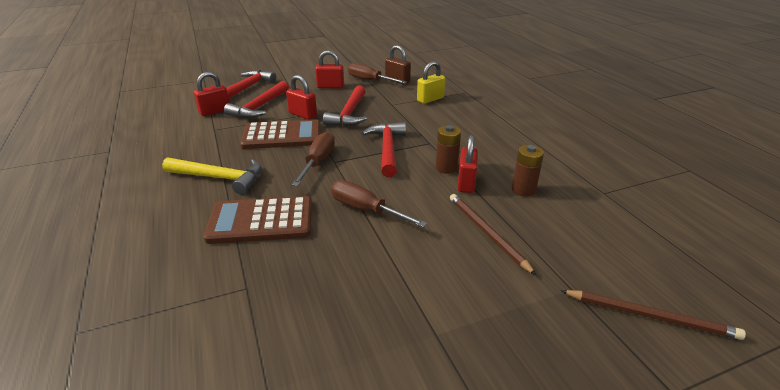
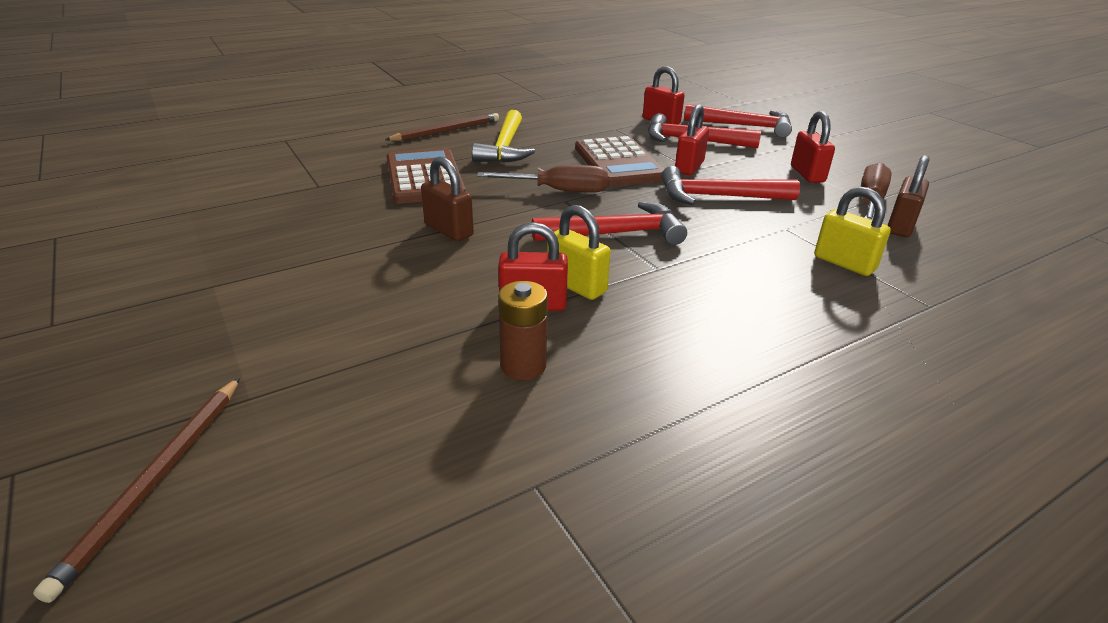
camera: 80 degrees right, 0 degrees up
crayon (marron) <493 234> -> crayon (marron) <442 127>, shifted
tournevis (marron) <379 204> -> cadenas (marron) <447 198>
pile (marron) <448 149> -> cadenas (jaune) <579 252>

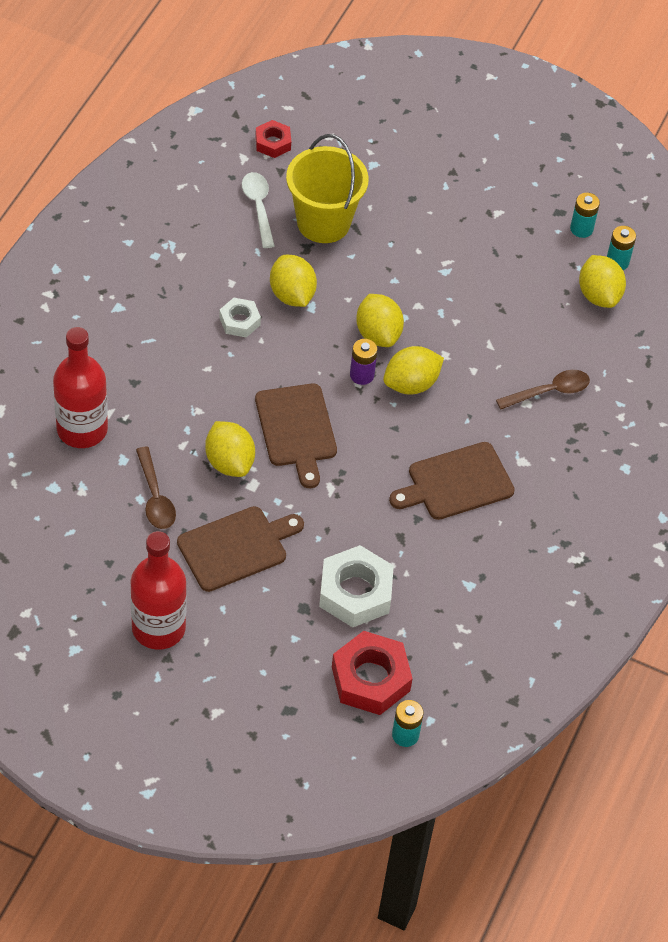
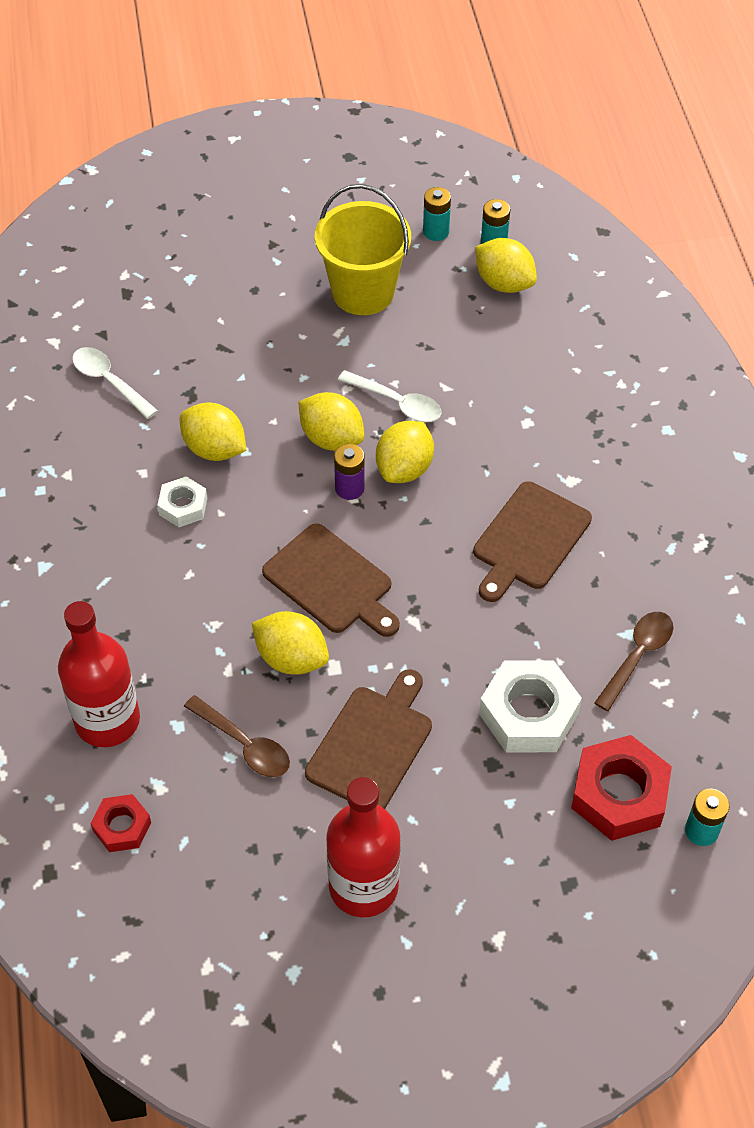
camera: 30 degrees left, 0 degrees up
none -> cuillère (blanc) <389 396>
écrou (rouge) <273 139> -> écrou (rouge) <120 823>, shifted
seau (jaune) <327 188> -> seau (jaune) <363 249>, shifted
cuillère (marron) <543 390> -> cuillère (marron) <633 661>, shifted

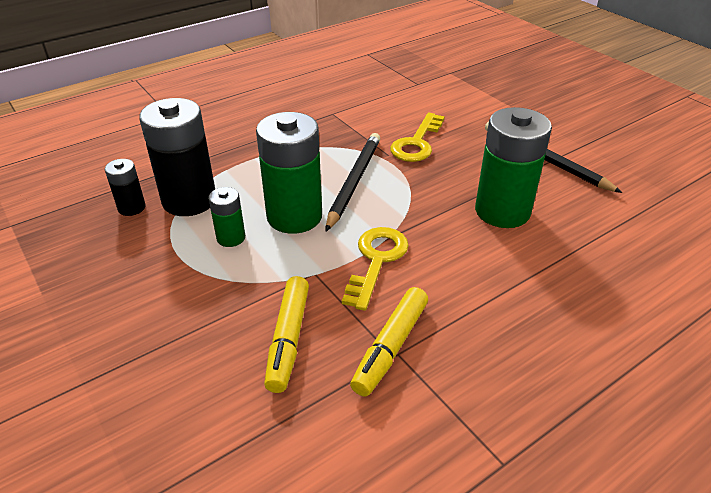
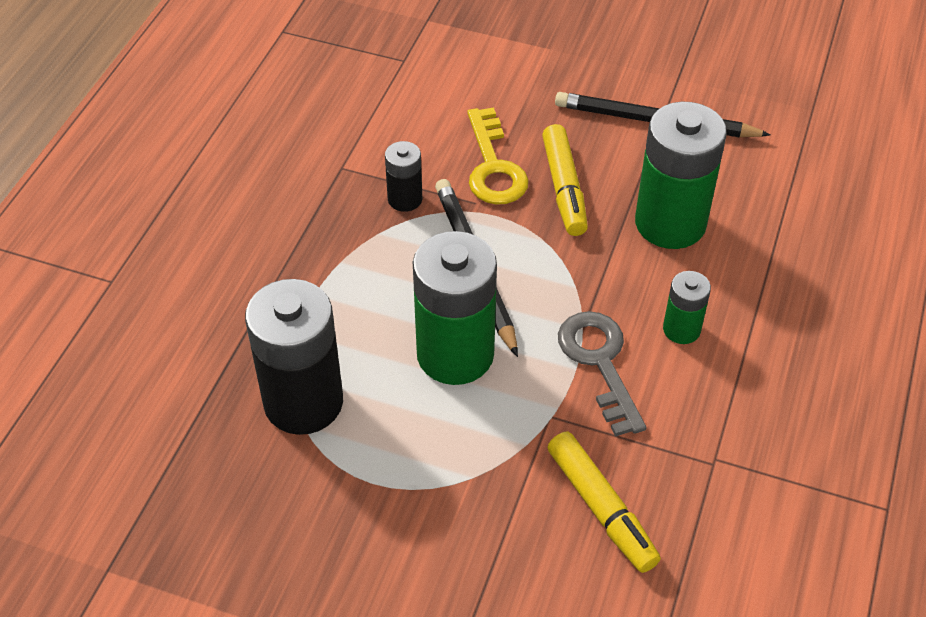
camera: 35 degrees left, 10 degrees up
pile (noir) <125 187> -> pile (noir) <403 176>, shifted
pile (vert) <226 217> -> pile (vert) <687 307>, shifted
feutre (jaune) <389 341> -> feutre (jaune) <565 180>, shifted
clé (jaune) <375 269> -> clé (gris) <602 374>

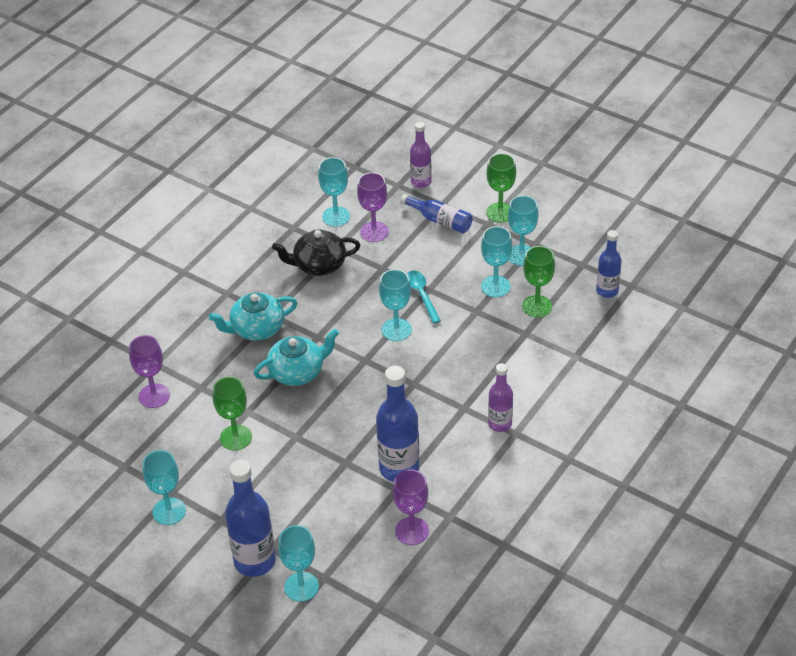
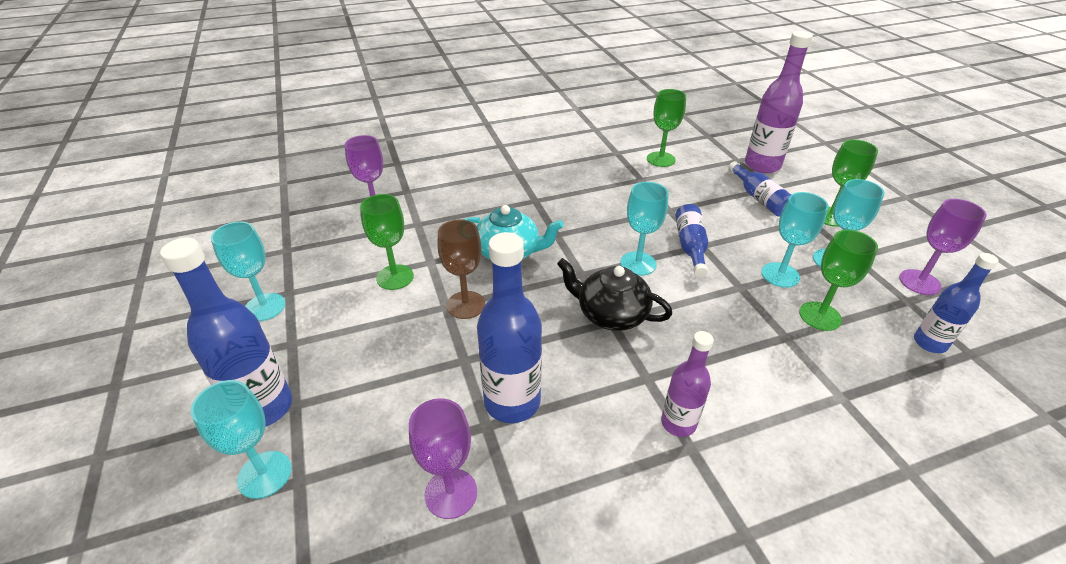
camera: 35 degrees right, 5 degrees down
théière (turquoise) <253 317> -> none
none -> verre à pied (marron) <461 269>
théière (noir) <316 253> -> théière (noir) <615 294>, shifted
verre à pied (violet) <373 207> -> verre à pied (violet) <943 247>, shifted
cuillère (turquoise) <424 297> -> bouteille (bleu) <691 240>
verre à pied (turquoise) <334 192> -> verre à pied (vert) <666 128>
bouteille (violet) <421 155> -> bouteille (violet) <779 102>, x1.66

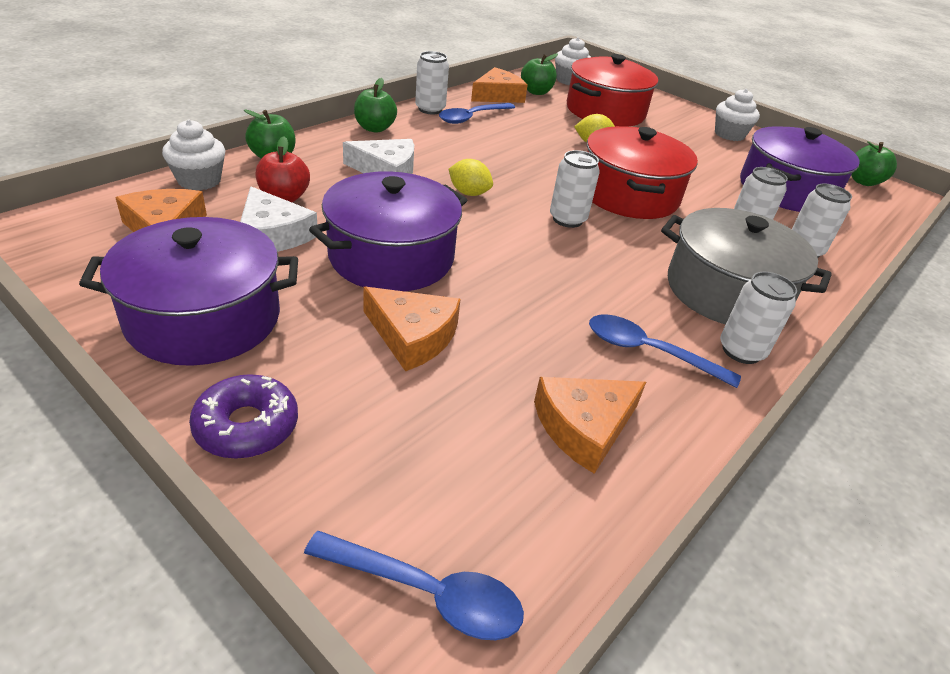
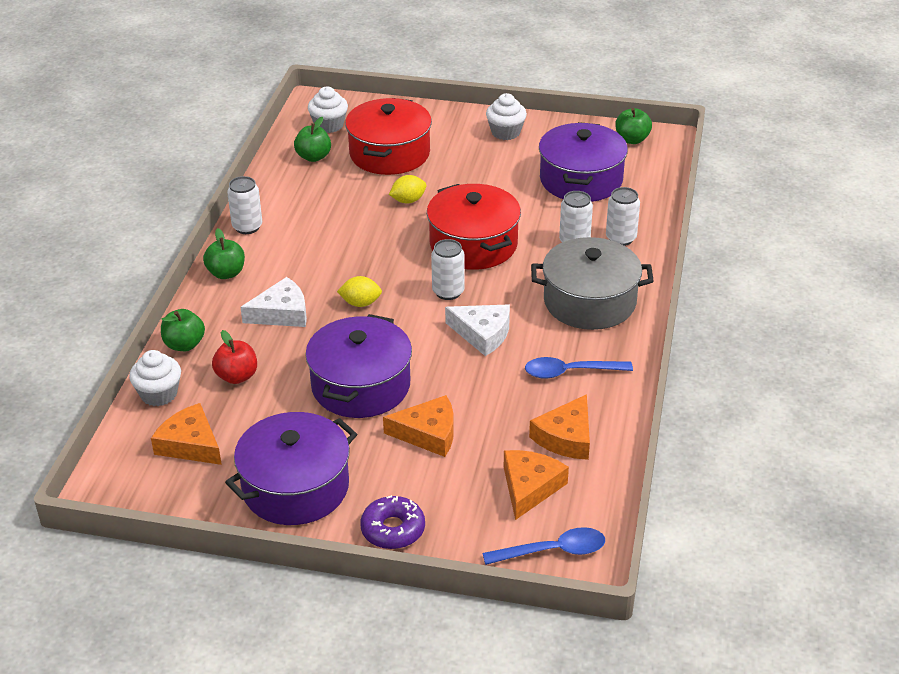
camera: 25 degrees left, 0 degrees up
cuillère (bleu) <477 113> -> none
canette (blanc) <758 318> -> none
fromage (blanc) <278 219> -> fromage (blanc) <477 330>, shifted
fromage (orange) <499 85> -> fromage (orange) <536 485>, shifted

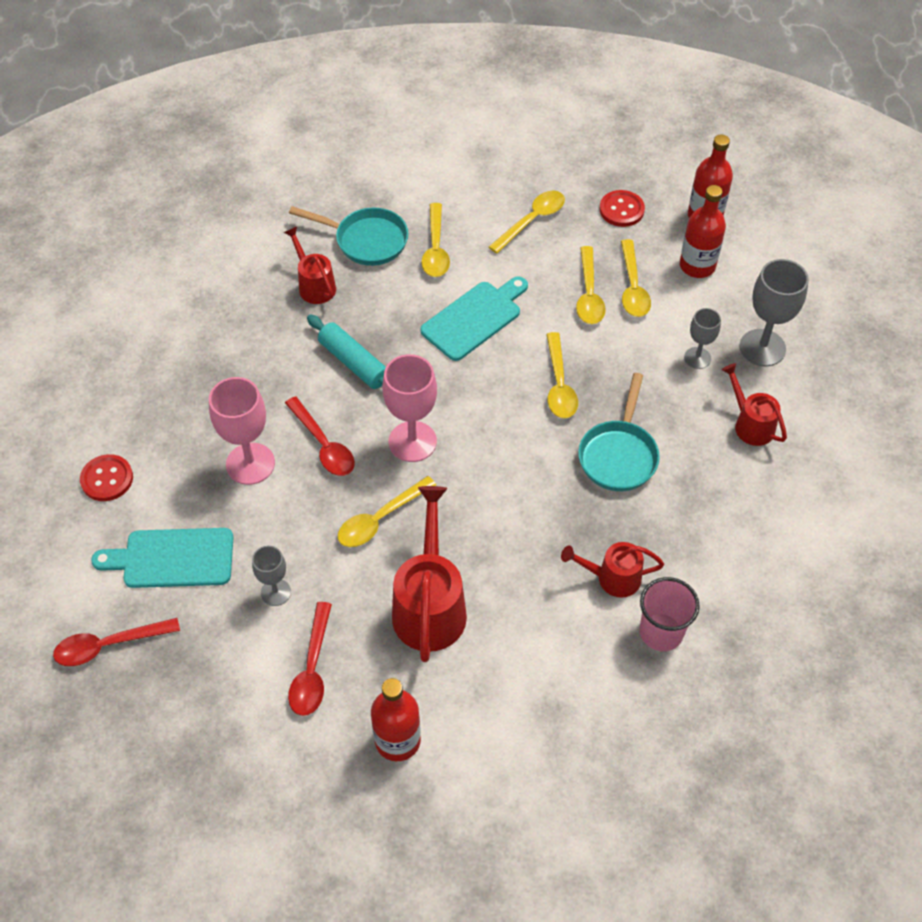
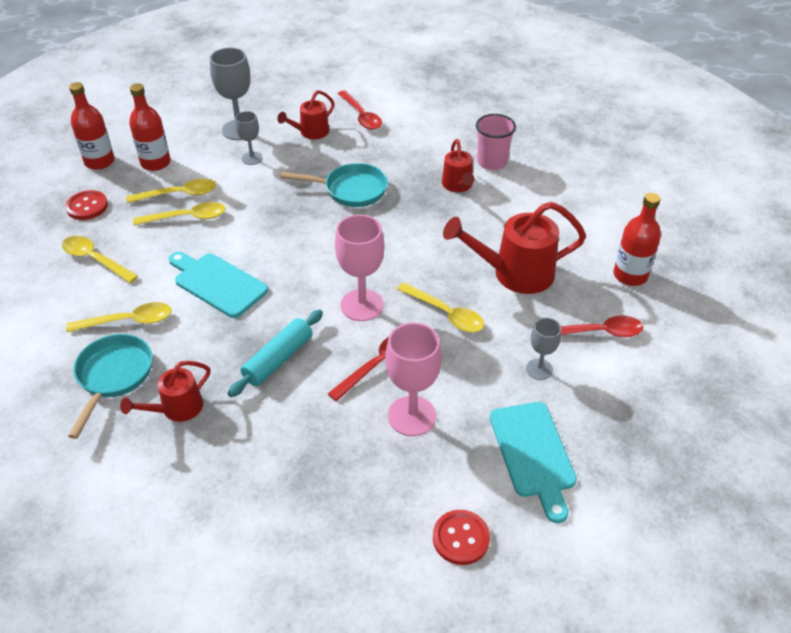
camera: 100 degrees left, 10 degrees down
cuillère (jaune) <562 375> -> none
cuillère (rouge) <116 642> -> cuillère (rouge) <360 110>, shifted

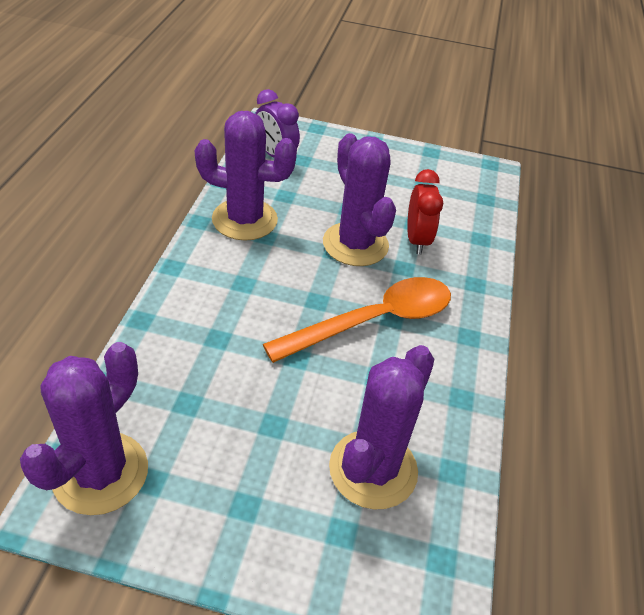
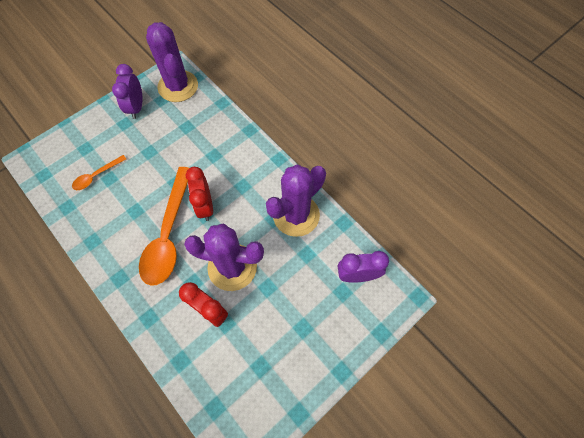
camera: 130 degrees right, 20 degrees up
none -> réveil (violet) <127 91>
none -> réveil (rouge) <199 194>
cactus (violet) <381 427> -> cuillère (orange) <99 172>

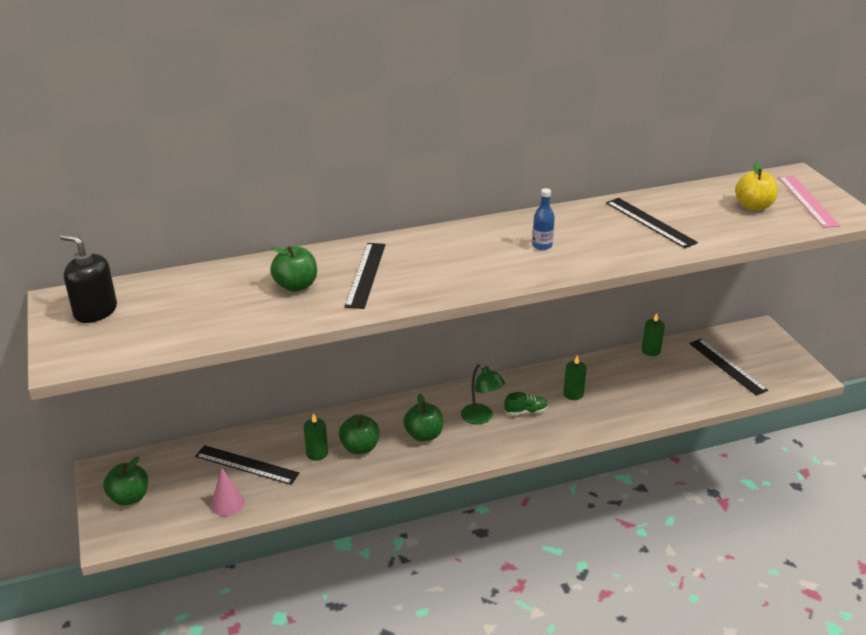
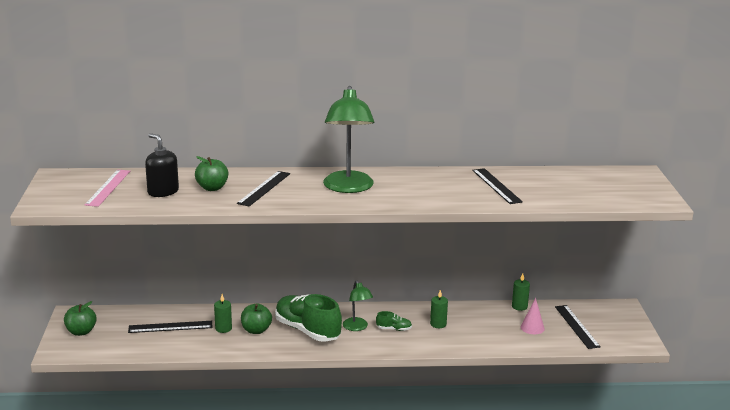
camera: 15 degrees right, 10 degrees down
bouteille (bleu) <543 219> -> none
pomme (jaune) <756 186> -> none
none -> lampe (vert) <349 139>
distributeur de savon (noir) <88 278> -> distributeur de savon (noir) <162 165>, shifted
cône (rose) <228 492> -> cône (rose) <533 316>, shifted
règle (rose) <809 201> -> règle (rose) <107 188>, shifted
pomme (vert) <423 417> -> chaussure (vert) <308 318>
règle (noir) <247 465> -> règle (noir) <170 327>, 45 degrees counterclockwise

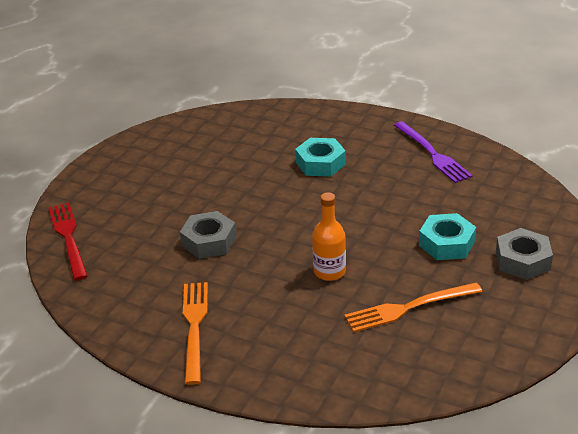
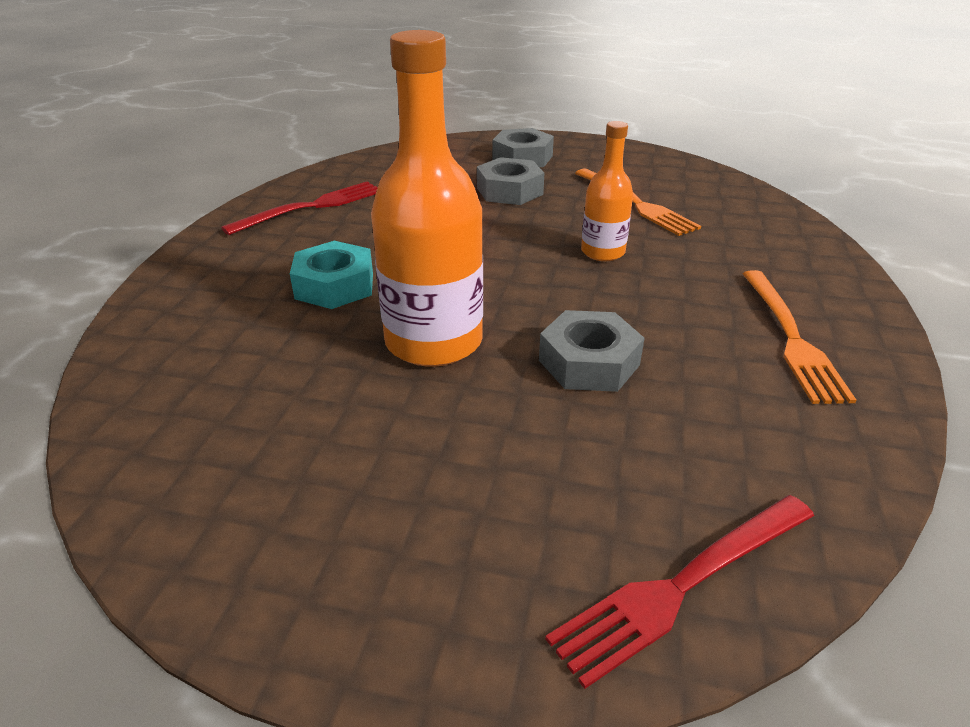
camera: 105 degrees left, 0 degrees up
none -> bouteille (orange) <427 198>
fourchette (violet) <433 152> -> fourchette (rouge) <299 208>
écrou (turquoise) <447 236> -> écrou (gris) <510 181>
fourchette (orange) <195 333> -> fourchette (orange) <800 337>, 75 degrees counterclockwise

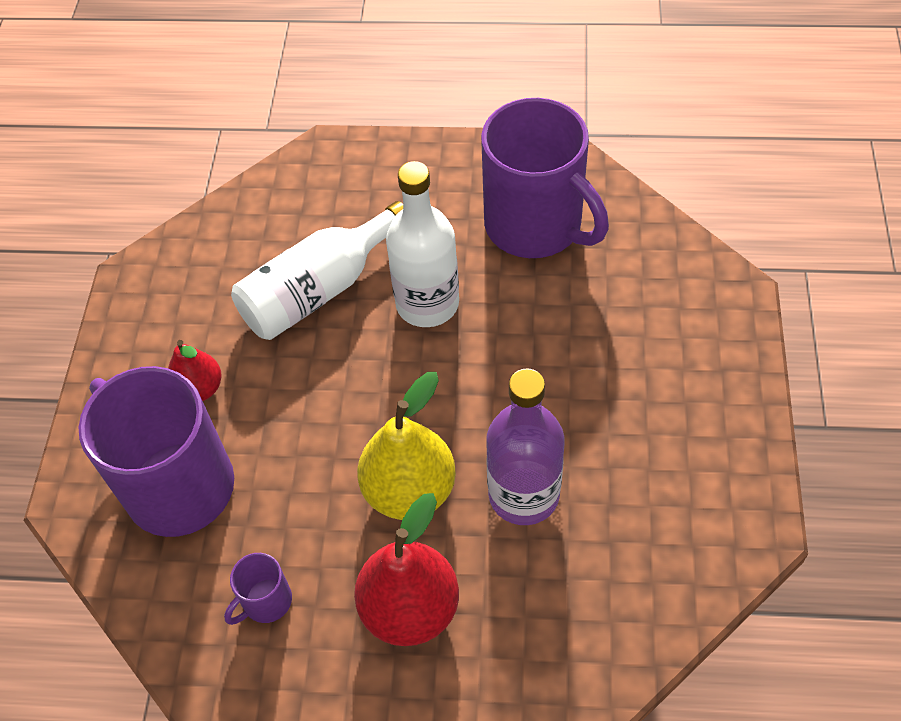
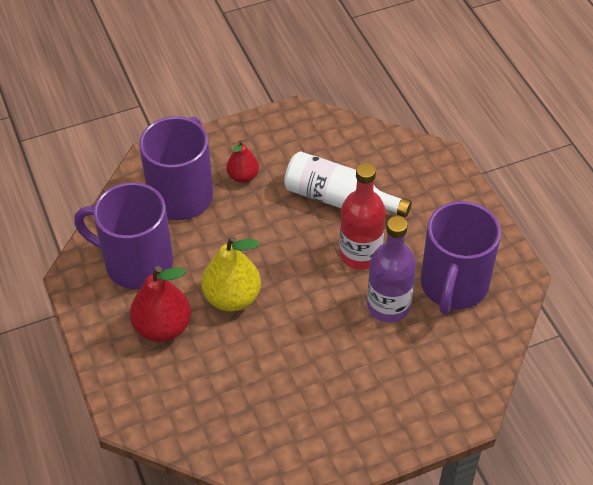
camera: 60 degrees right, 5 degrees down
bouteille (violet) <525 446> -> bouteille (violet) <391 269>, shifted
bouteille (blanc) <422 244> -> bouteille (rouge) <362 216>
tasse (violet) <258 589> -> tasse (violet) <123 235>, x2.38

